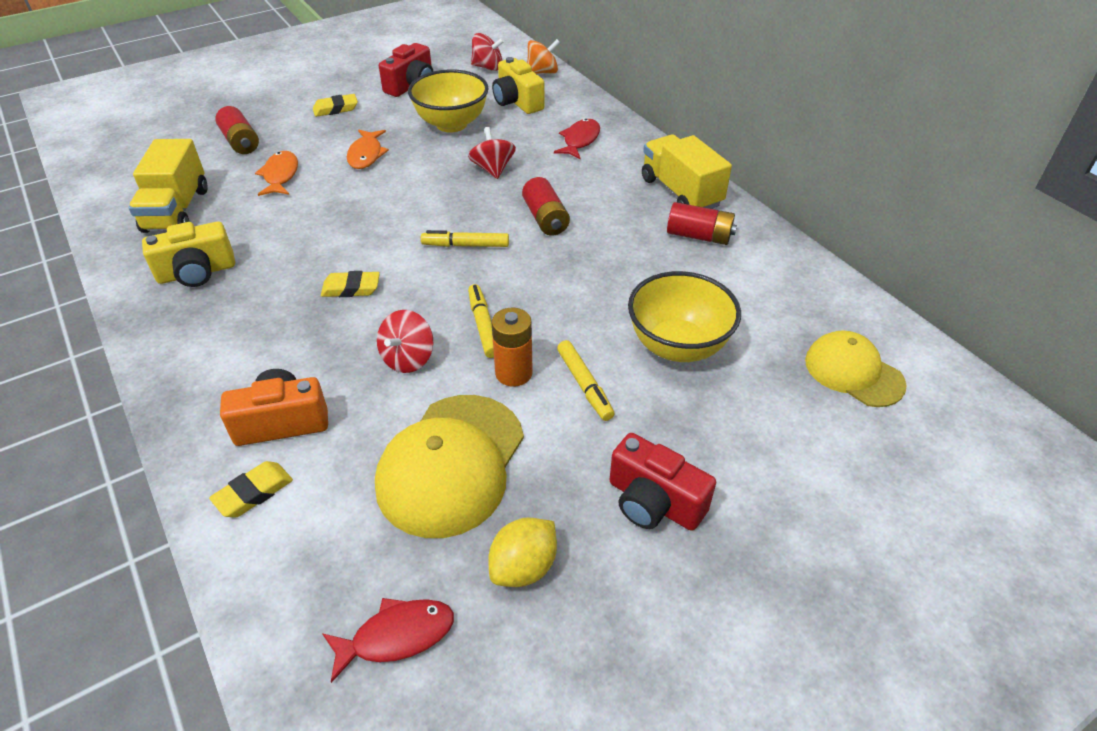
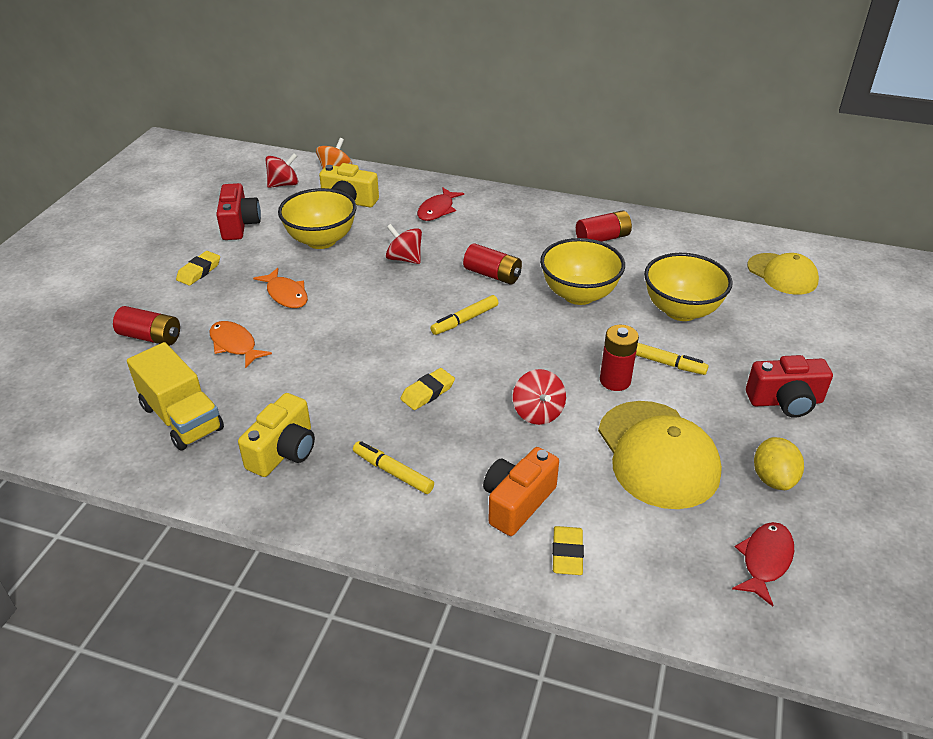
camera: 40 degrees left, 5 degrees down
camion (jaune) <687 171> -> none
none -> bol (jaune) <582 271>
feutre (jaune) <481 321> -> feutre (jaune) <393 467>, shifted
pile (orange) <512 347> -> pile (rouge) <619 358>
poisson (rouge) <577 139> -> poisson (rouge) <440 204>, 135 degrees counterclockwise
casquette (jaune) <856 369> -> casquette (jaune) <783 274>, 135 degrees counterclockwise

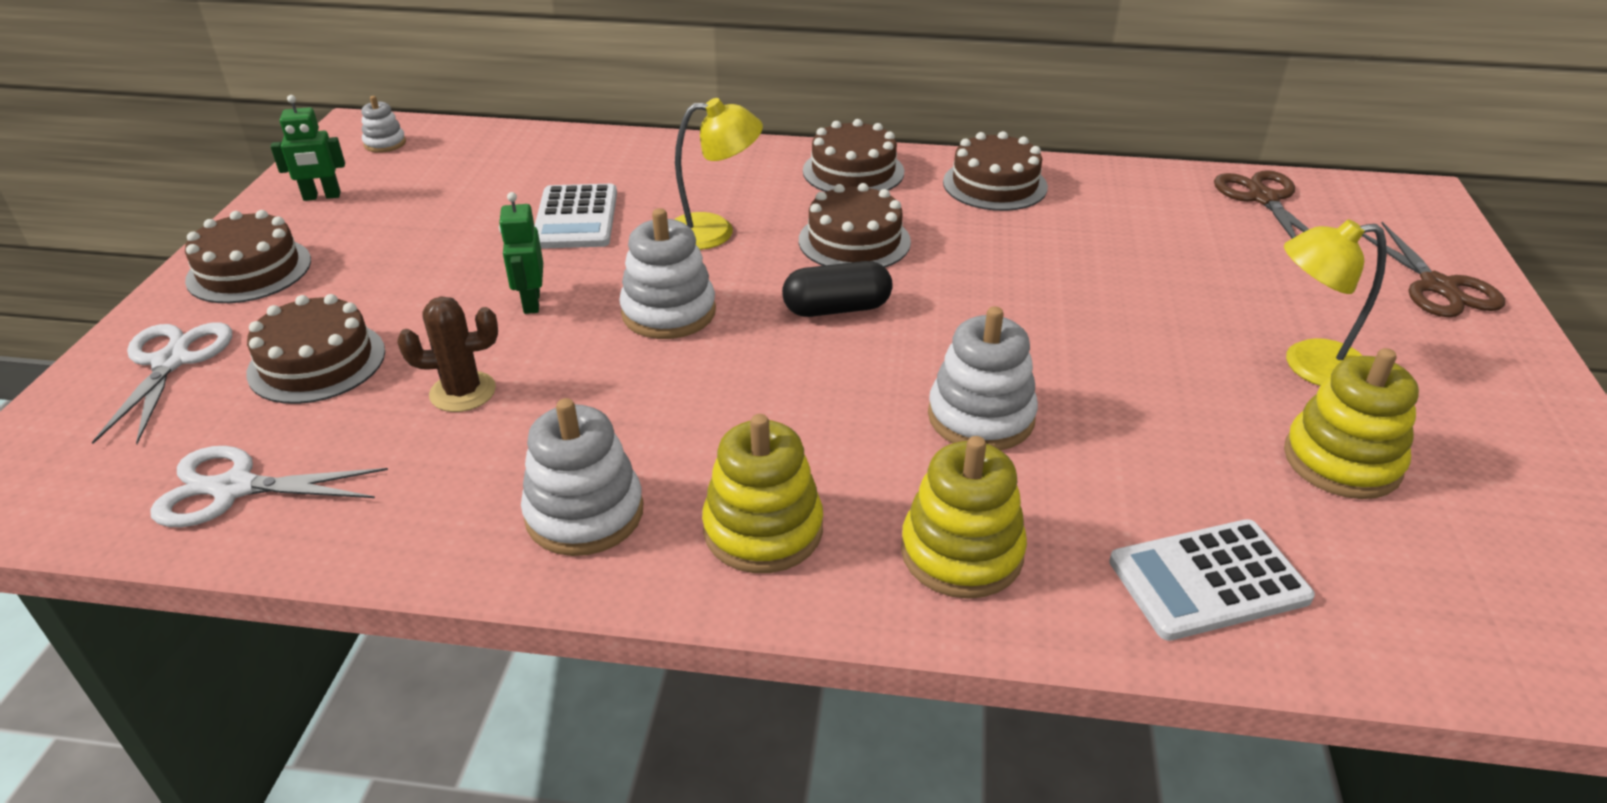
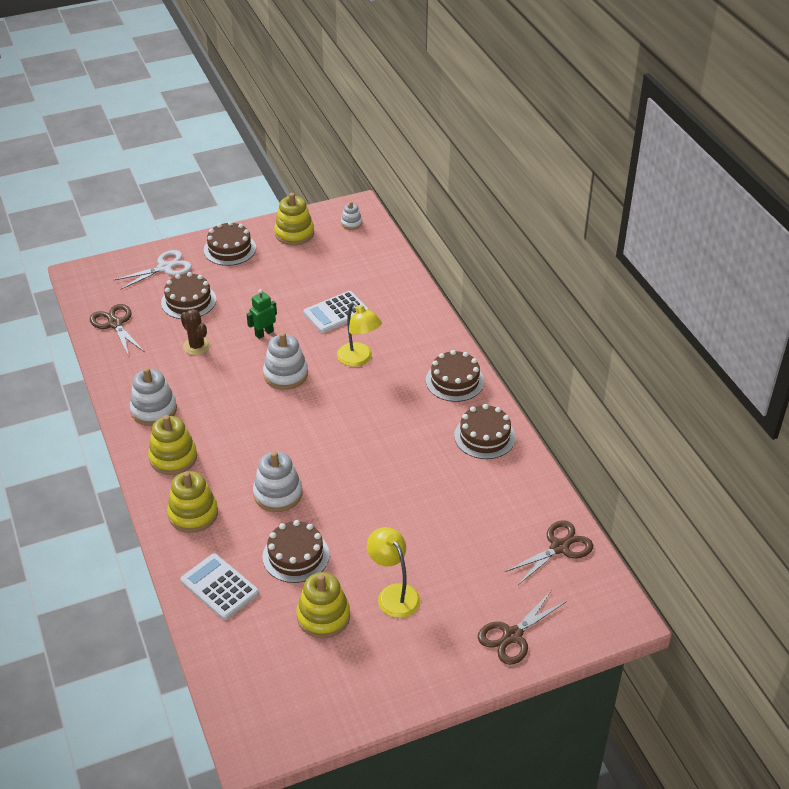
camera: 60 degrees right, 5 degrees up
gélule (noir) <837 289> -> none
gâteau (marron) <855 225> -> gâteau (marron) <296 551>, shifted
robot (vert) <308 148> -> jouet à empiler (jaune) <294 219>
ciseaux (blanc) <269 486> -> ciseaux (marron) <117 330>

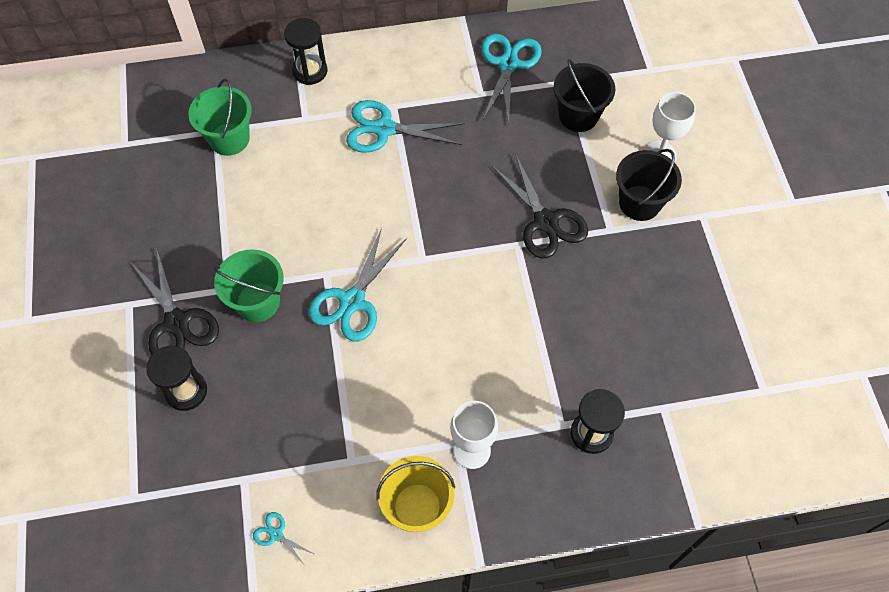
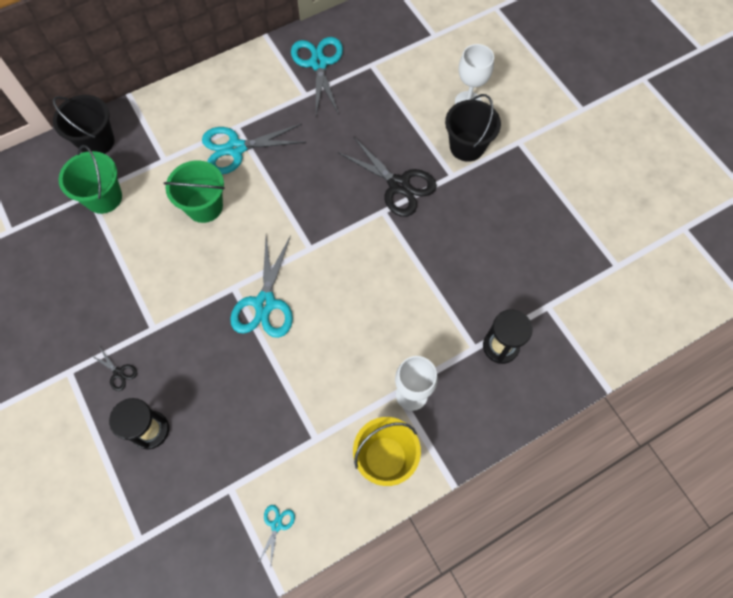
camera: 20 degrees left, 5 degrees up
sablier (noir) <305 51> -> none
seau (vert) <249 285> -> seau (vert) <194 191>, shifted
seau (noir) <584 95> -> seau (noir) <83 124>, shifted
ciseaux (turquoise) <284 539> -> ciseaux (turquoise) <276 535>, 90 degrees clockwise
ciseaux (noir) <175 302> -> ciseaux (noir) <113 369>, x0.45

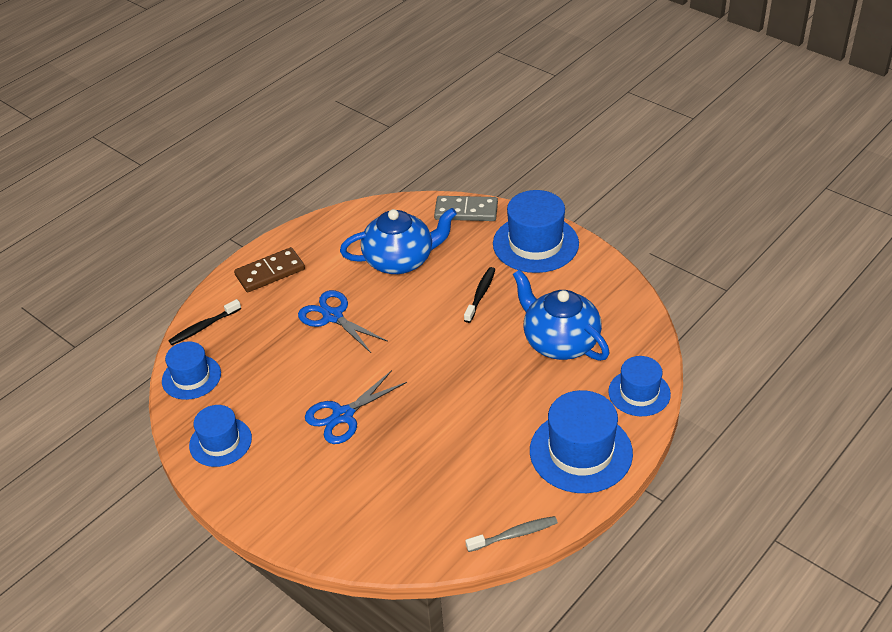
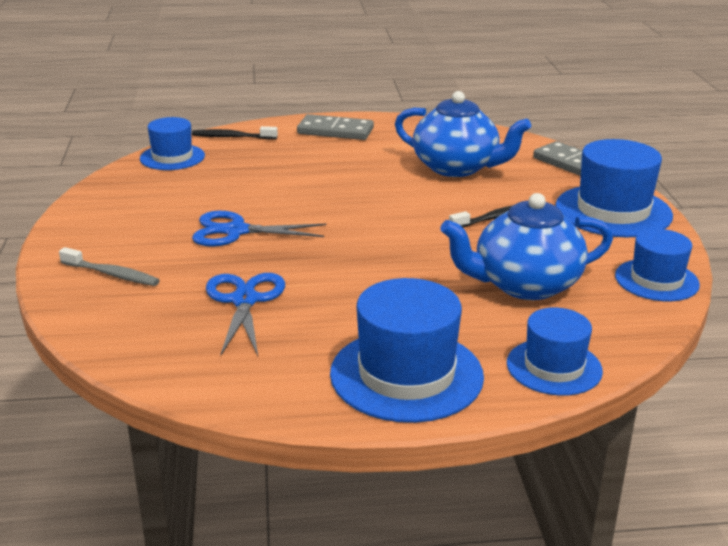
camera: 40 degrees right, 15 degrees down
chapeau (bleu) <220 436> -> chapeau (bleu) <657 265>, shifted
ciseaux (bleu) <343 321> -> ciseaux (bleu) <245 314>, shifted
brosse à dents (gris) <511 534> -> brosse à dents (gris) <109 266>, shifted
domino (marron) <269 269> -> domino (gris) <335 127>
théière (bleu) <561 315> -> théière (bleu) <526 246>, 105 degrees counterclockwise

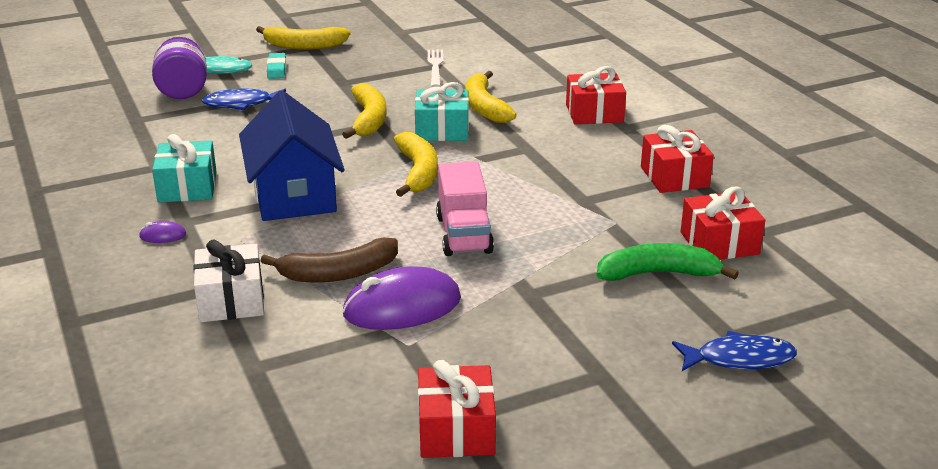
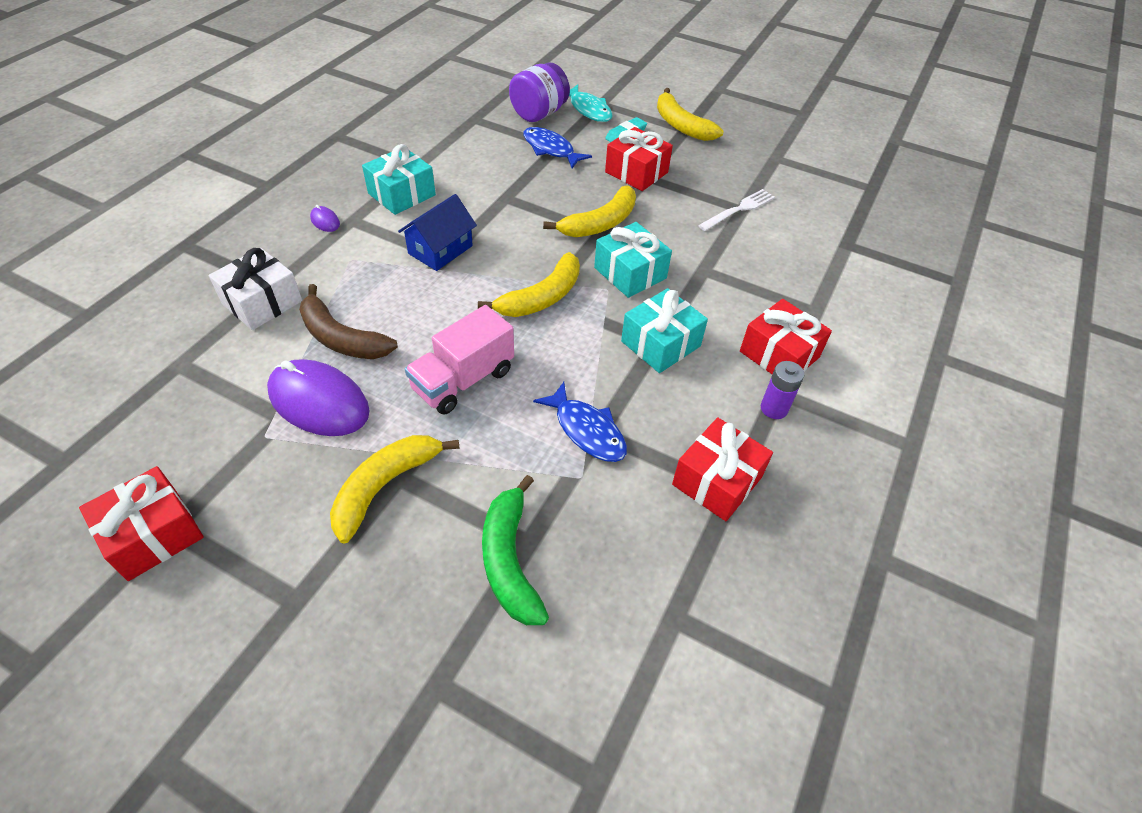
camera: 50 degrees right, 20 degrees up
none -> cadeau (turquoise) <664 330>
none -> pile (violet) <782 390>
banane (jaune) <491 97> -> banane (jaune) <395 489>, shifted
poisson (bleu) <734 351> -> poisson (bleu) <580 422>, shifted
cadeau (rouge) <723 223> -> cadeau (rouge) <639 159>, shifted
banane (vert) <668 262> -> banane (vert) <515 550>, 150 degrees counterclockwise
maison (bleu) <292 155> -> maison (bleu) <437 232>, x0.60

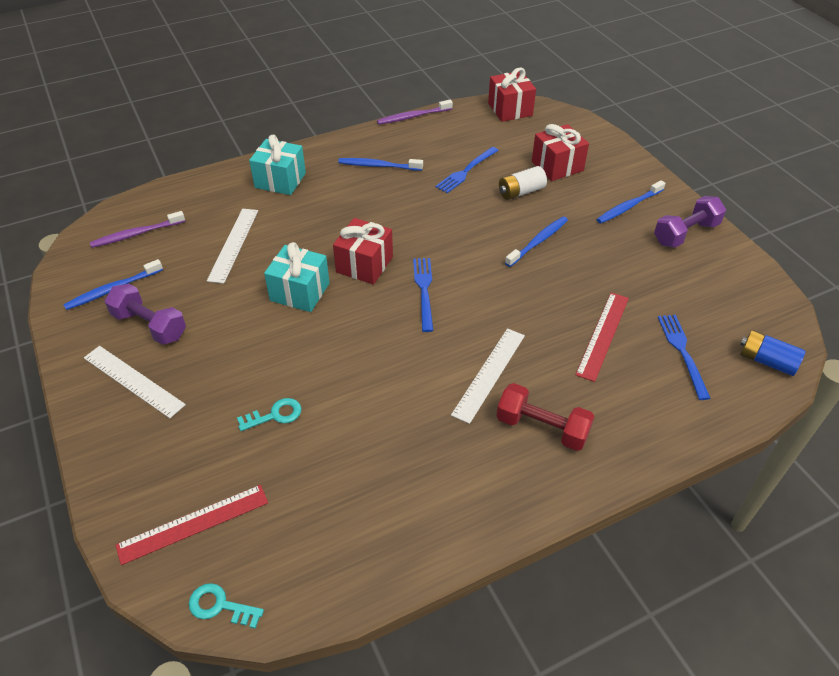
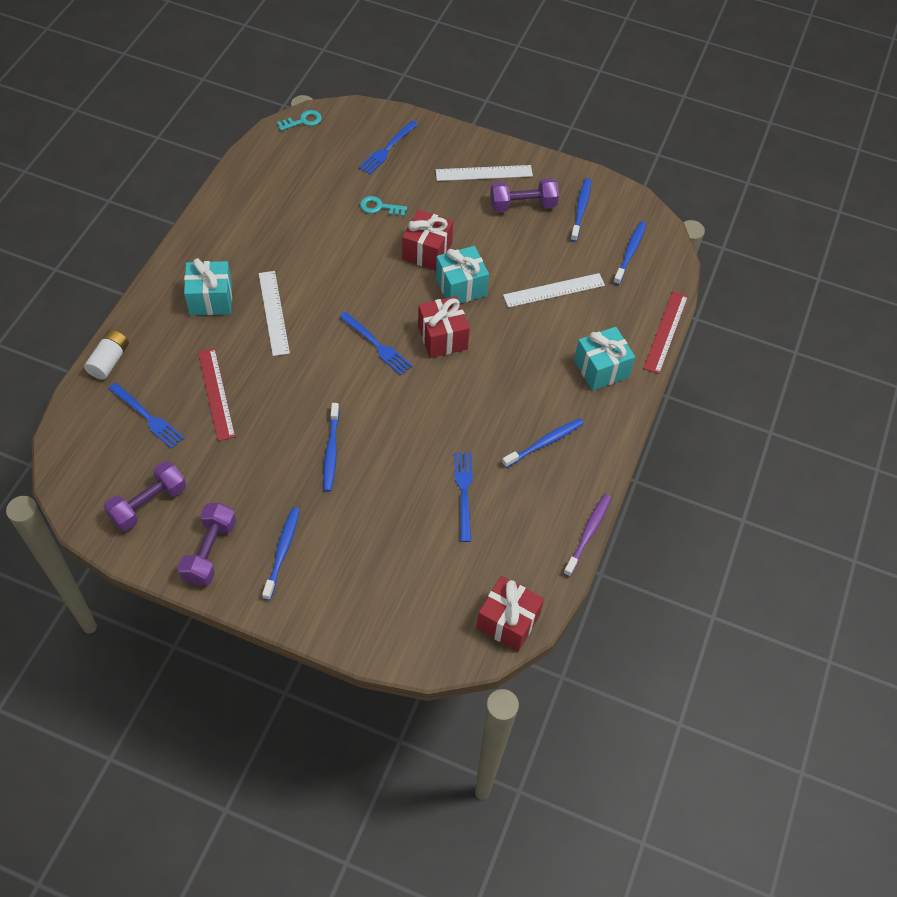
camera: 135 degrees right, 10 degrees up
pile (bleu) <773 353> -> none
none -> haltère (violet) <145 496>
none -> fourchette (bleu) <388 147>
règle (rouge) <192 525> -> règle (rouge) <665 332>, shifted
pile (blanc) <523 183> -> pile (blanc) <106 355>, shifted
cadeau (rouge) <560 152> -> cadeau (rouge) <427 240>, shifted
haltère (rouge) <545 417> -> cadeau (turquoise) <208 287>
brosse à dents (violet) <137 229> -> brosse à dents (bleu) <629 253>
règle (blanc) <232 246> -> règle (blanc) <554 290>, 75 degrees counterclockwise
clé (turquoise) <269 414> -> clé (turquoise) <383 206>, 75 degrees clockwise

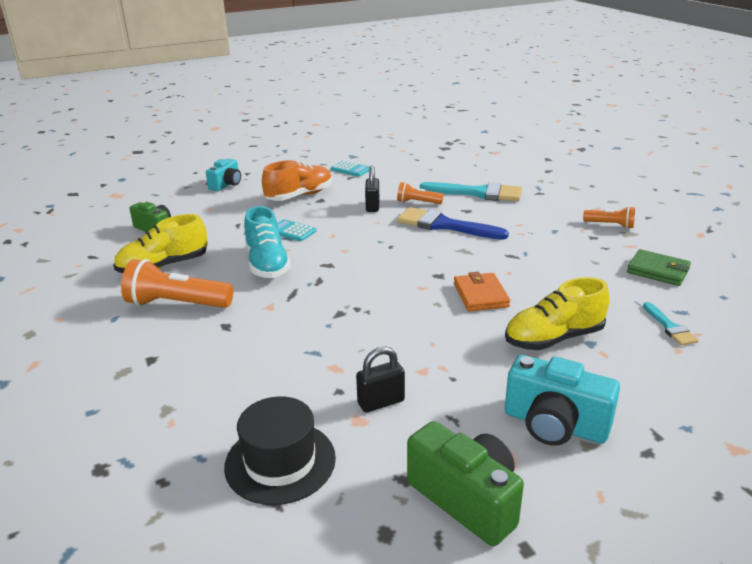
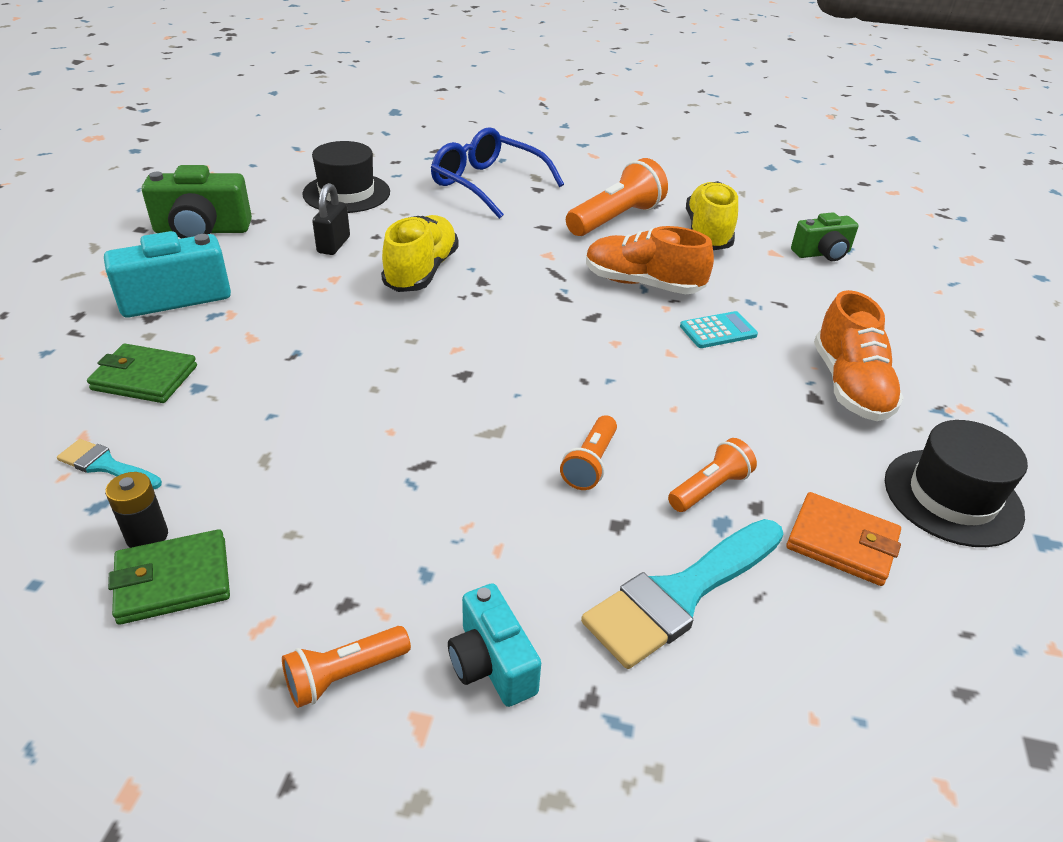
camera: 125 degrees right, 10 degrees up
cadenas (noir) <372 189> -> none
none -> portefeuille (vert) <142 373>
none -> pile (noir) <136 510>
none -> lunettes (bleu) <497 173>
appareil photo (turquoise) <223 175> -> appareil photo (turquoise) <494 645>, shifted
portefeuille (orange) <482 291> -> portefeuille (orange) <843 539>, shifted
chaussure (jaune) <557 313> -> chaussure (jaune) <420 253>, shifted
calculatrice (turquoise) <350 169> -> chapeau (noir) <956 483>
pinceau (bleu) <453 223> -> lampe de poche (orange) <588 452>
chaussure (turquoise) <267 242> -> chaussure (orange) <650 260>

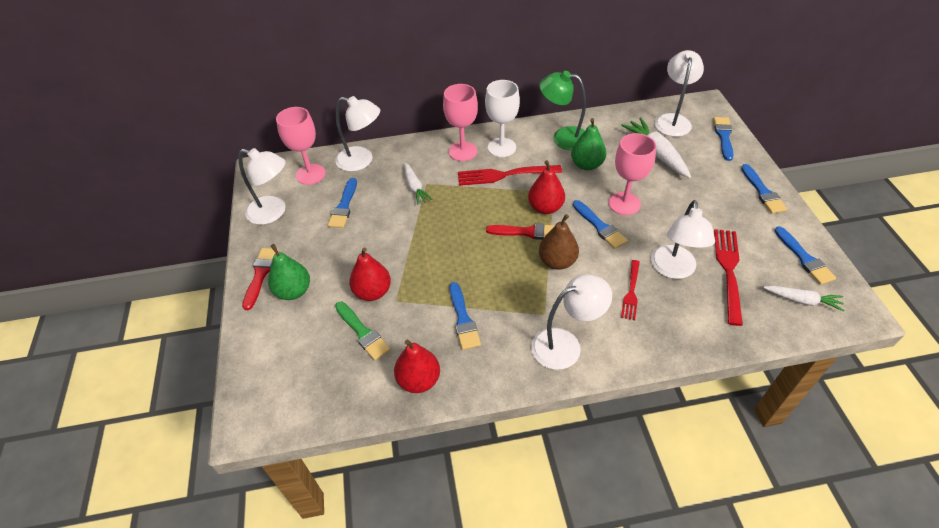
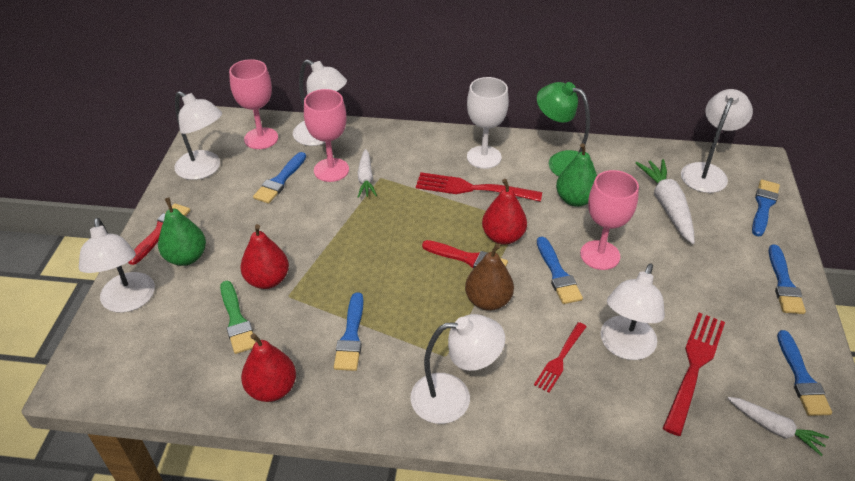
camera: 15 degrees right, 5 degrees down
none -> lampe (blanc) <117 265>
verre à pied (rose) <460 122> -> verre à pied (rose) <326 135>, shifted

